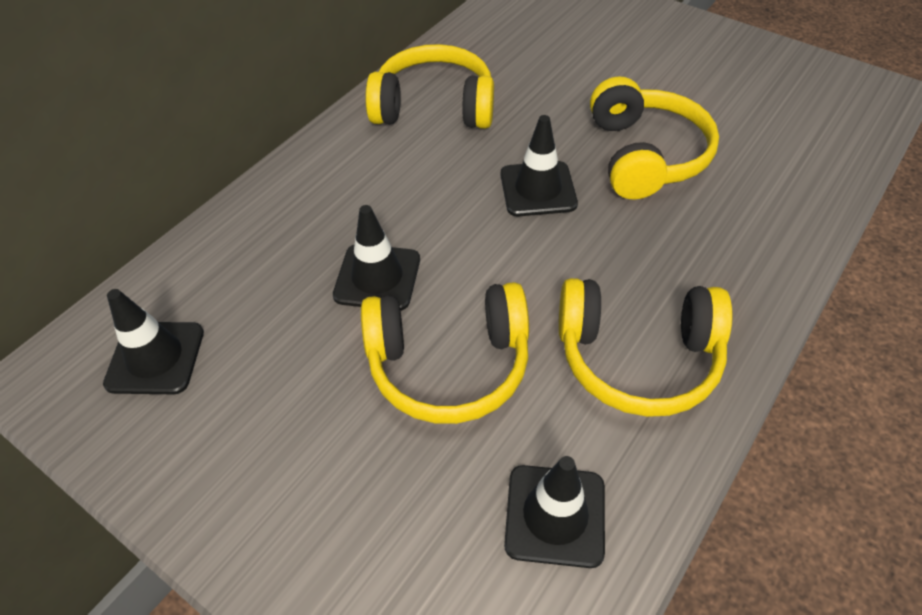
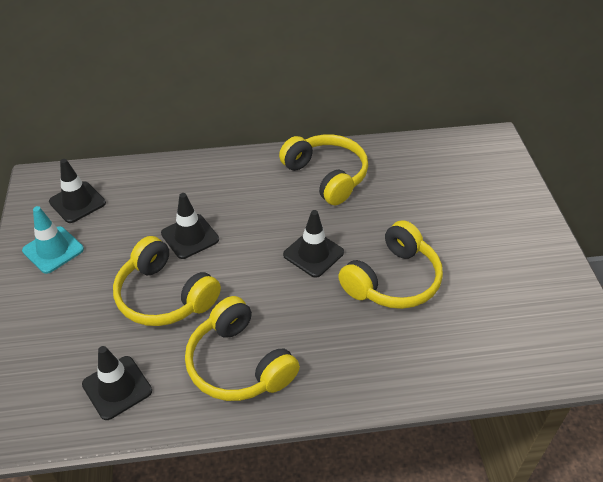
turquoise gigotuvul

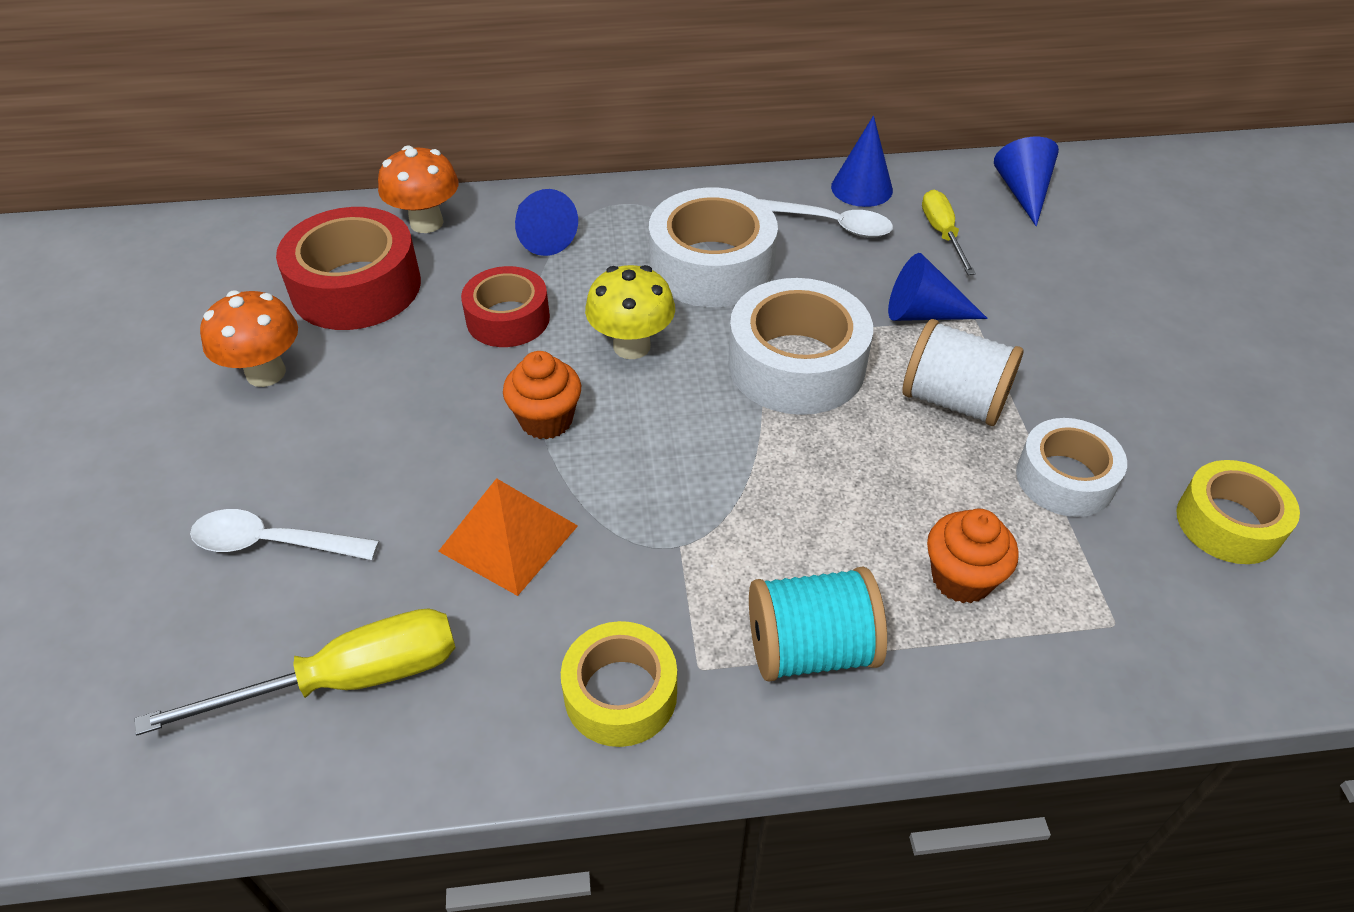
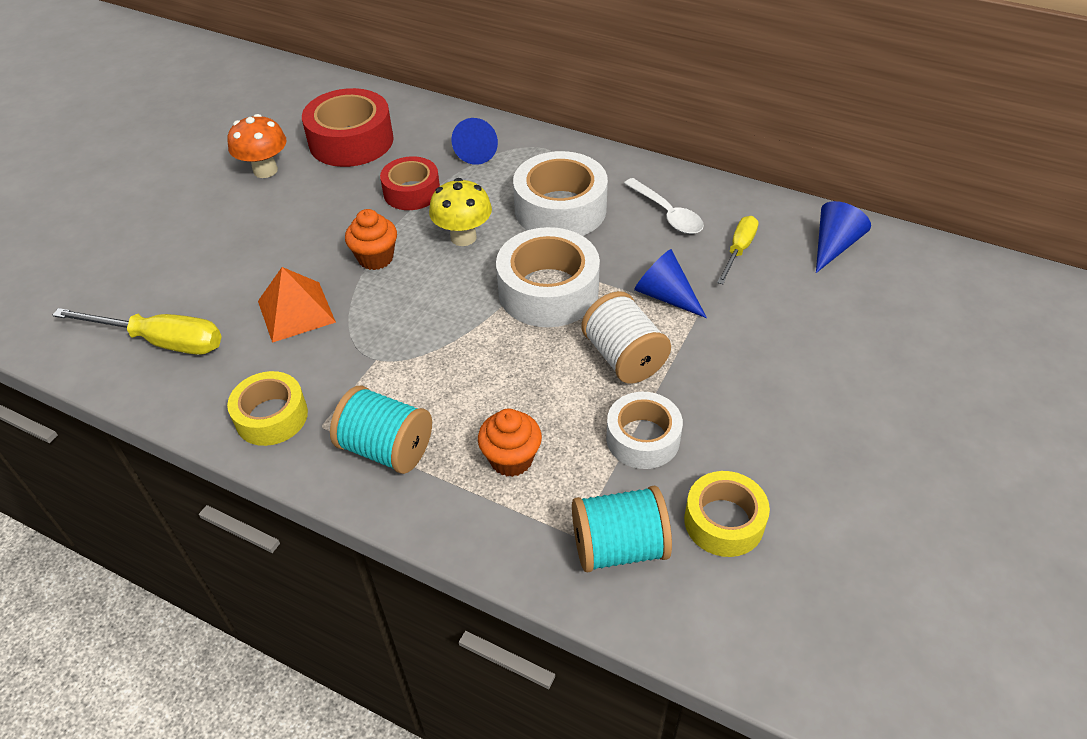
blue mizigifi (no. 2 from left in the first image)
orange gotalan (no. 2 from left in the first image)
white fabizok (no. 1 from left in the first image)
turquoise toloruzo (no. 2 from left)

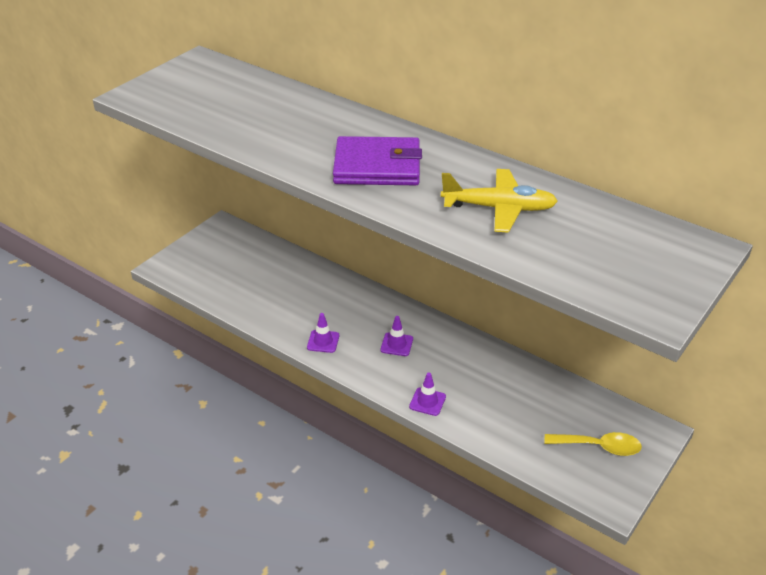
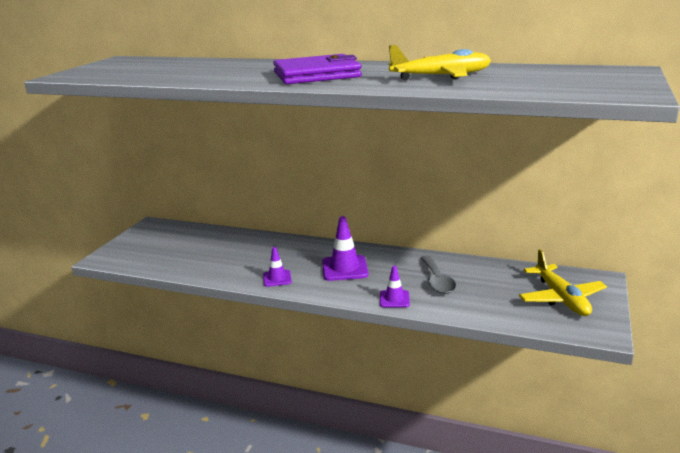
purple gigotuvul (no. 2 from left)
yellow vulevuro (no. 2 from left)
grey fabizok

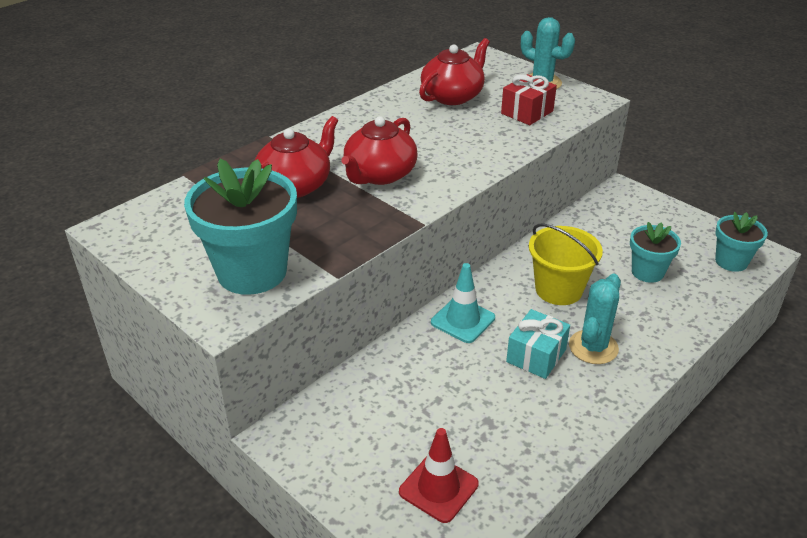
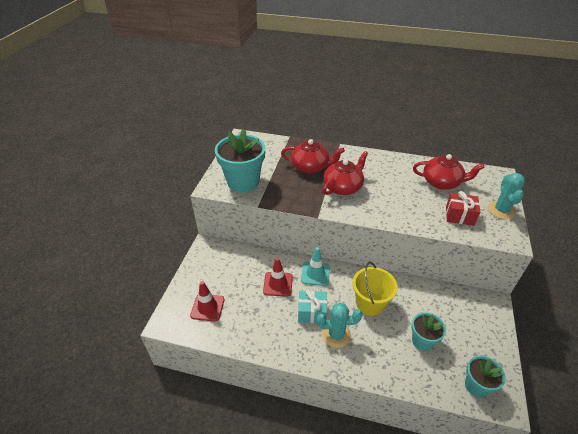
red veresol (no. 2 from left)
red gigotuvul (no. 2 from left)

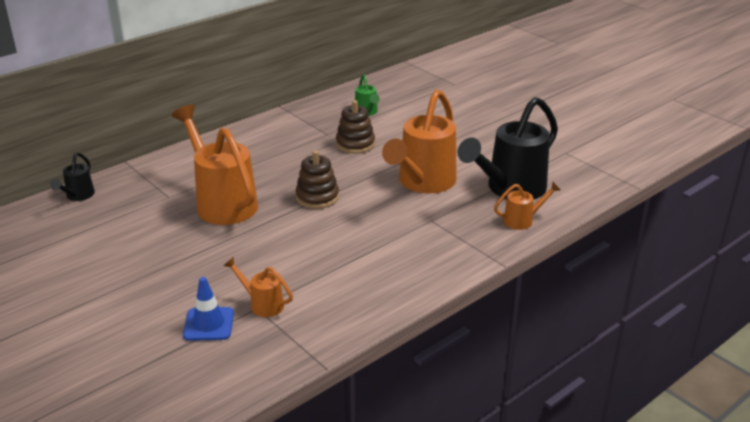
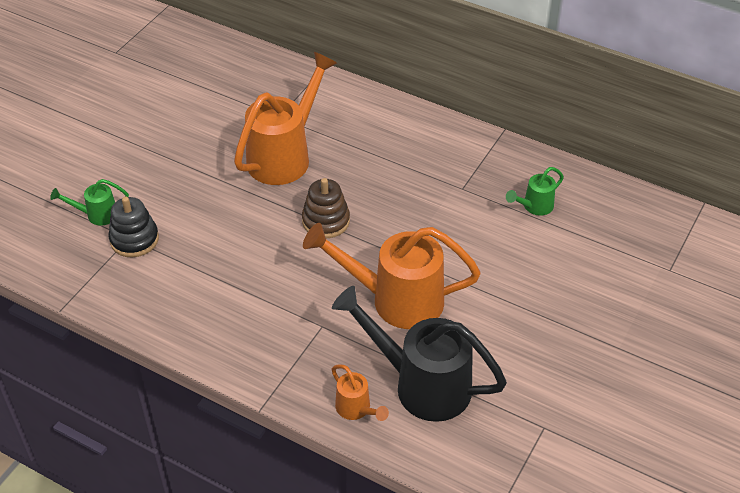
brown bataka (no. 2 from left in the first image)
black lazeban (no. 1 from left in the first image)
black bataka
green lazeban (no. 1 from left)

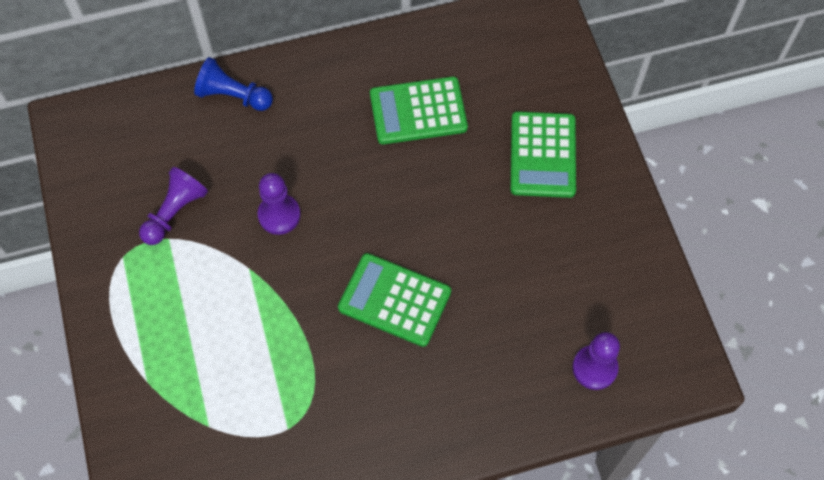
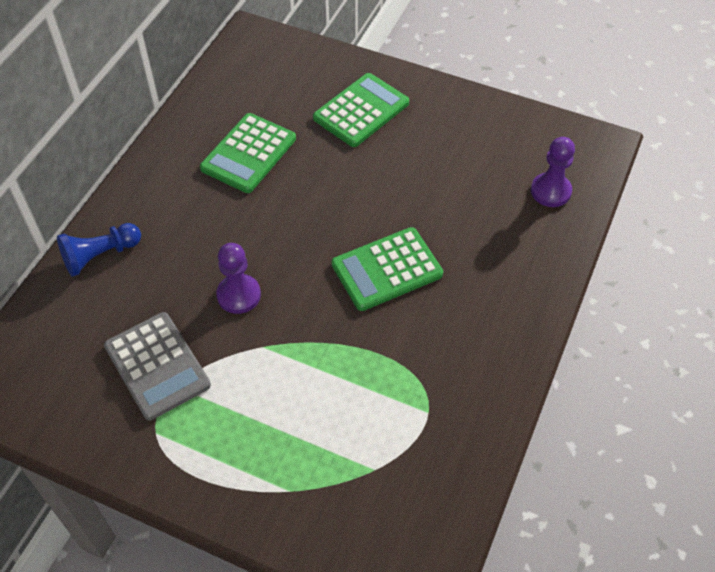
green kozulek (no. 2 from left)
grey kozulek

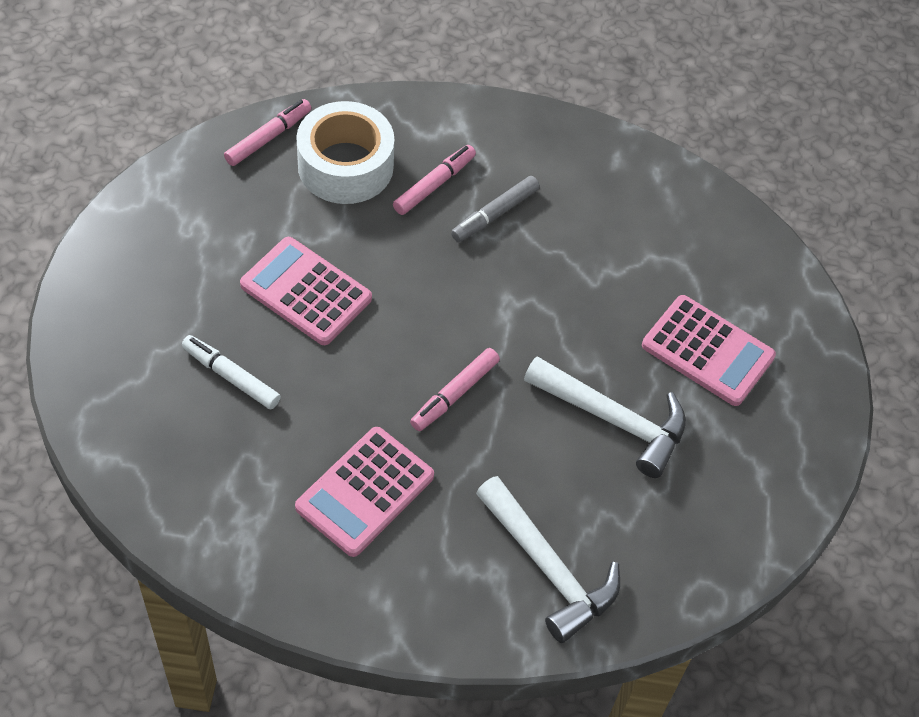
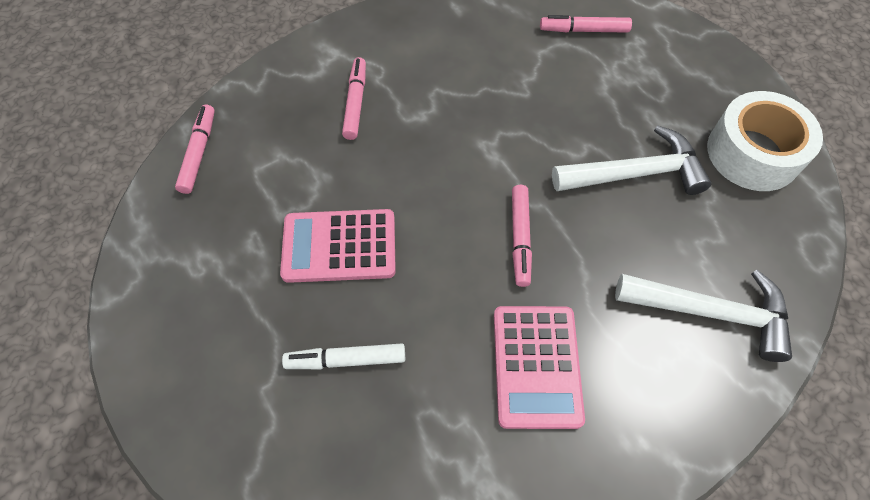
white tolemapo
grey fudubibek
pink kozulek (no. 3 from left in the first image)
pink fudubibek (no. 4 from left)

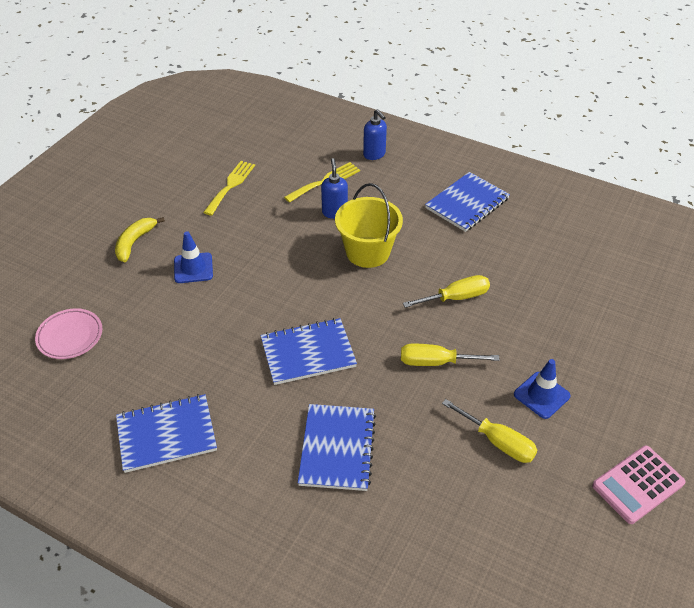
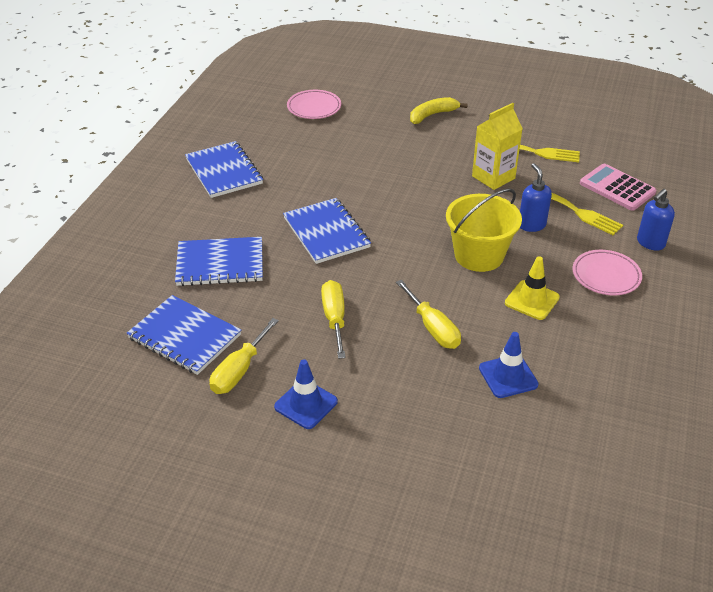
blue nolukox (no. 1 from left)
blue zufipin (no. 1 from left)
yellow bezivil
blue gigotuvul (no. 2 from left)
pink kozulek
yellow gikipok
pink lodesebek (no. 2 from left)
yellow gigotuvul

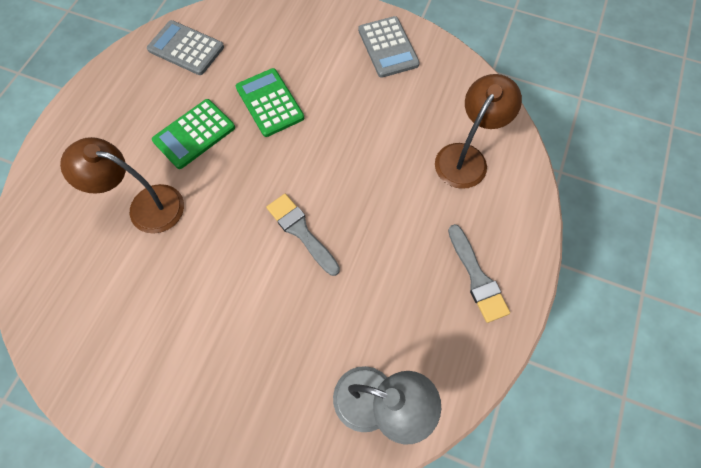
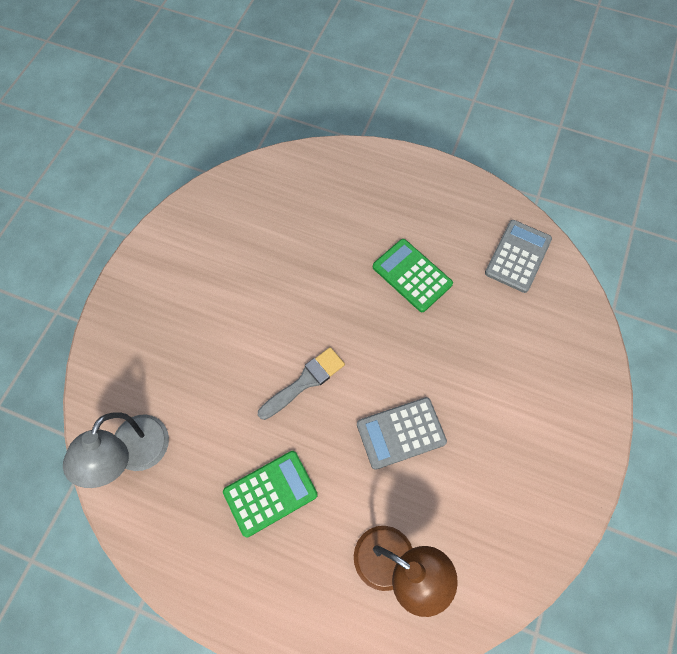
grey kozulek (no. 1 from left)
green kozulek (no. 1 from left)
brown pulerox (no. 1 from left in the first image)
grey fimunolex (no. 2 from left in the first image)

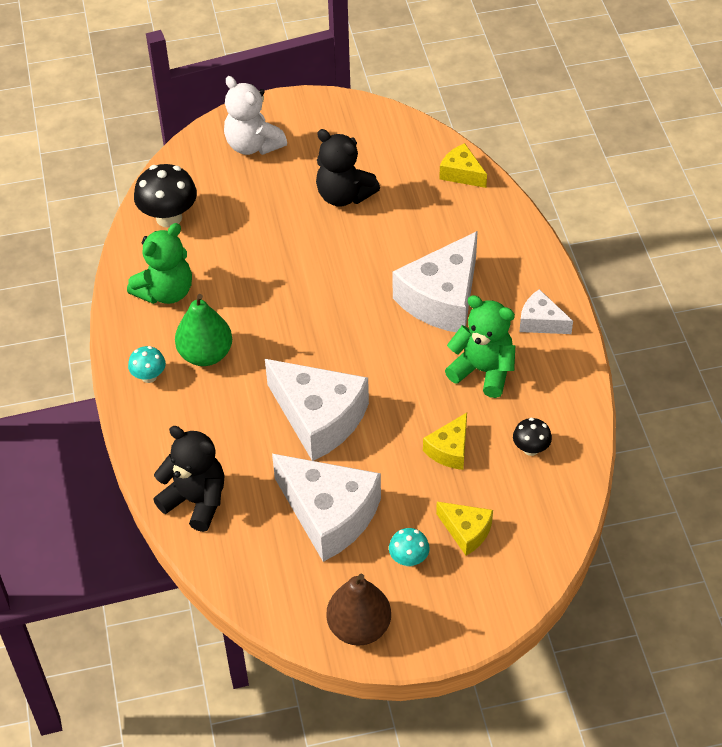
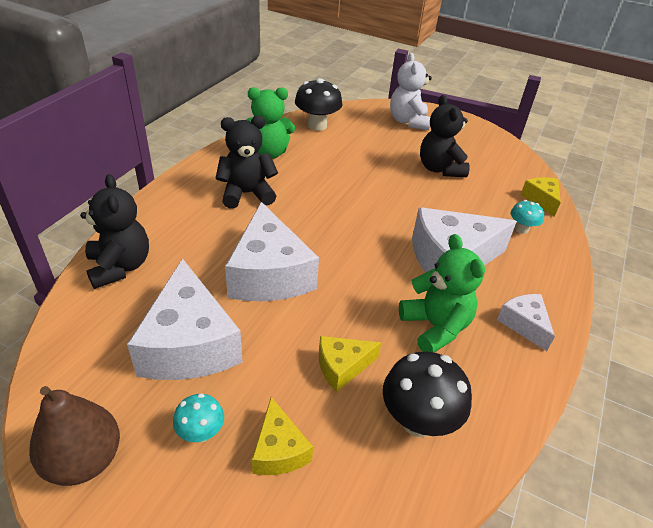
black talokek (no. 2 from left)
turquoise gotalan (no. 2 from left)
black gotalan (no. 2 from left)

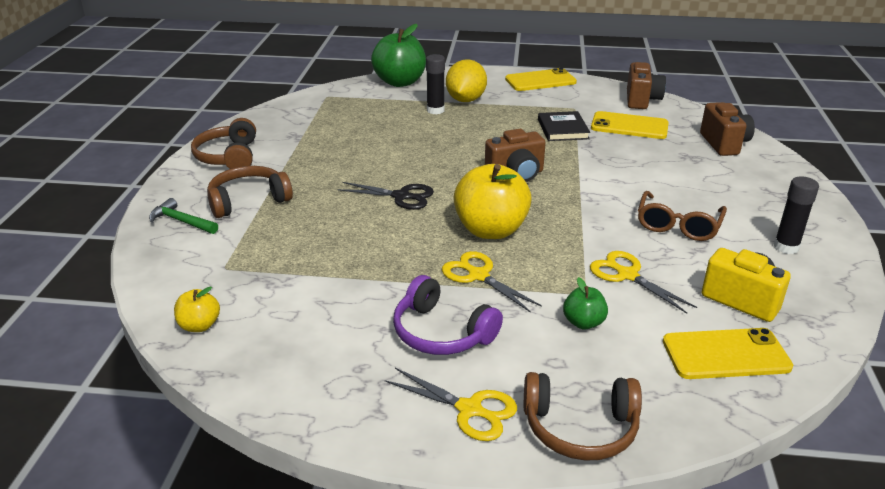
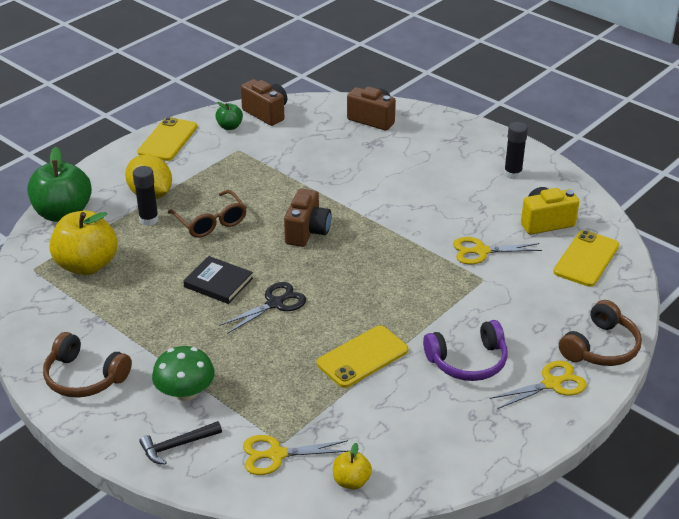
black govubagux
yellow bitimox (no. 2 from left)
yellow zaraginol (no. 1 from left)
green gotalan
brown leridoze
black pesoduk
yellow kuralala (no. 1 from left)
green zaraginol (no. 2 from left)

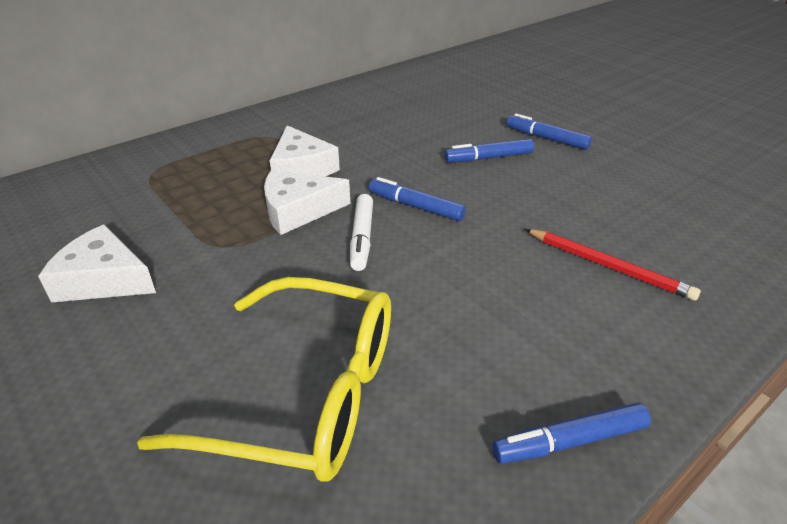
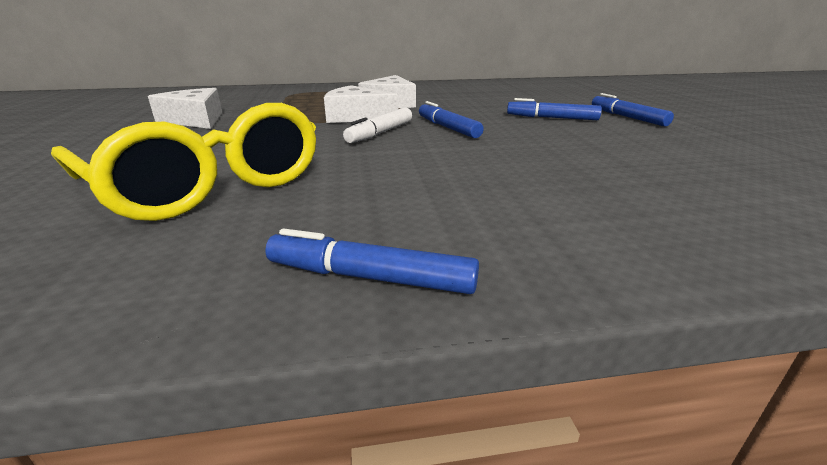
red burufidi

